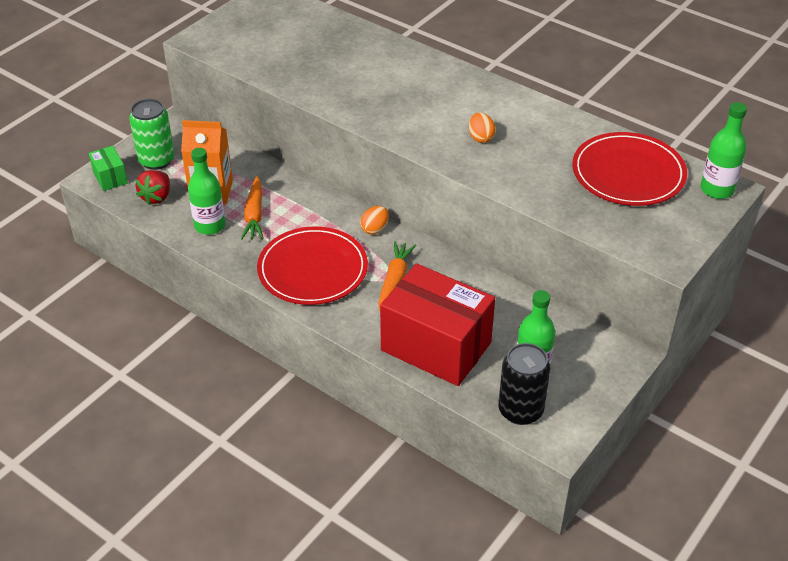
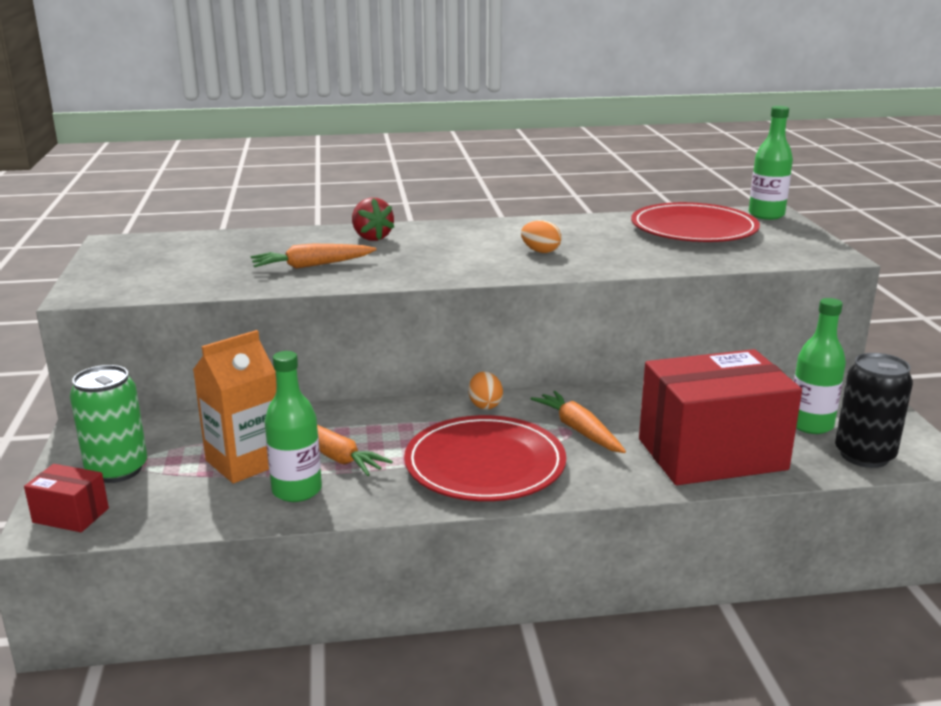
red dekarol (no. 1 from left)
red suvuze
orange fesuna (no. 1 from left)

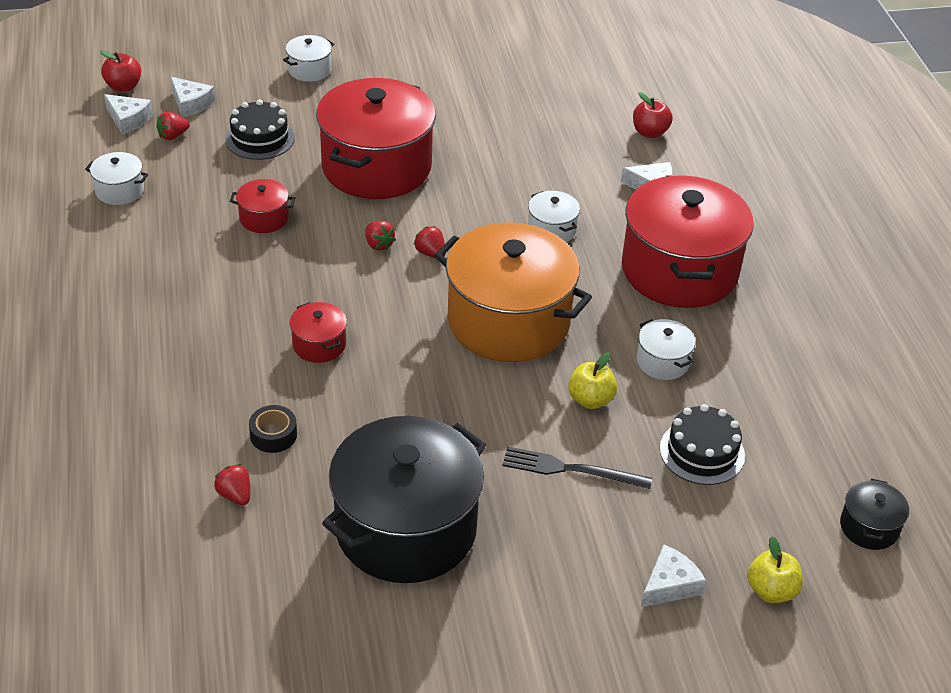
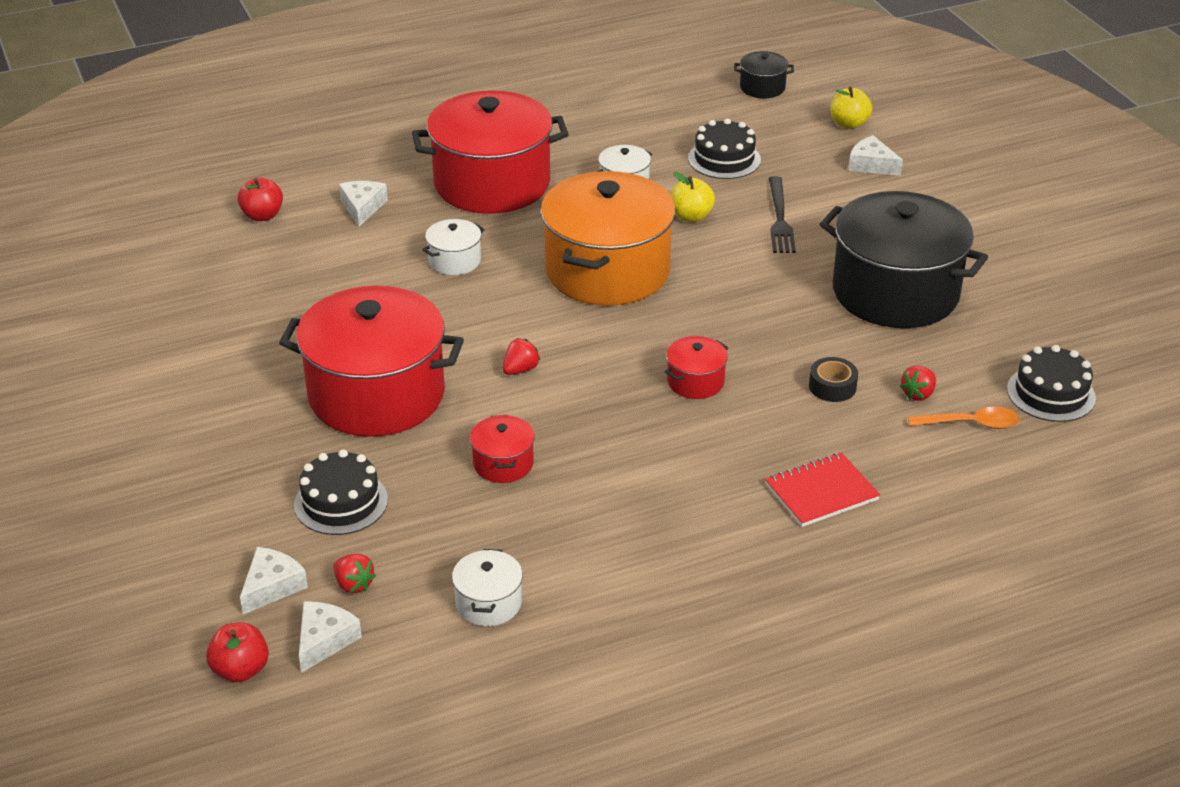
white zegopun (no. 2 from left in the first image)
red suvuze (no. 4 from left in the first image)
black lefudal (no. 3 from left)
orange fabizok
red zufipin

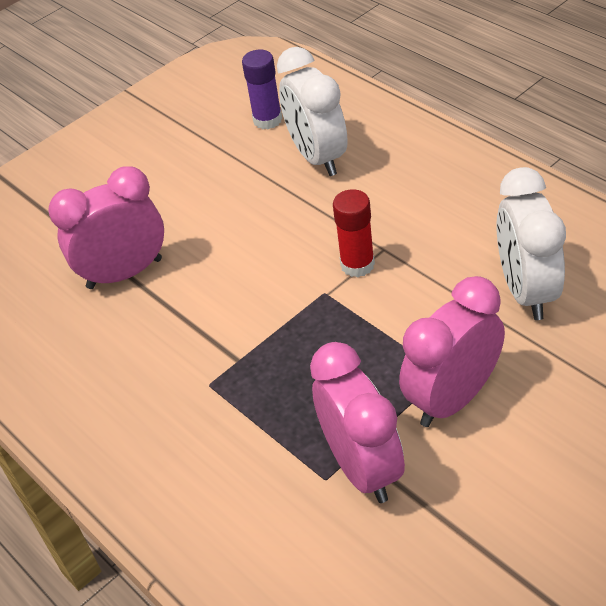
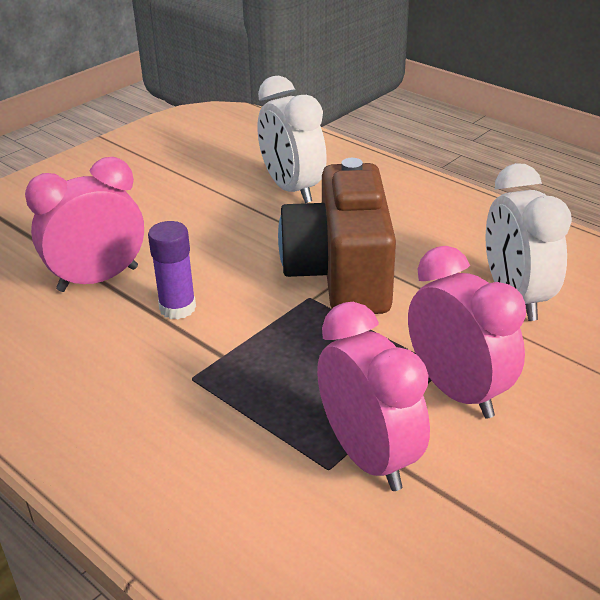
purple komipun
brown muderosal
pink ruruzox (no. 3 from left)

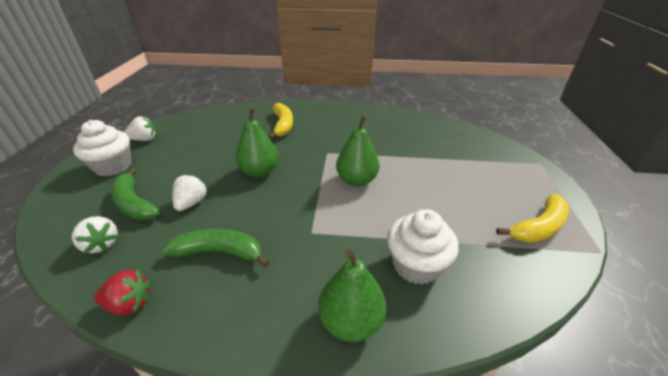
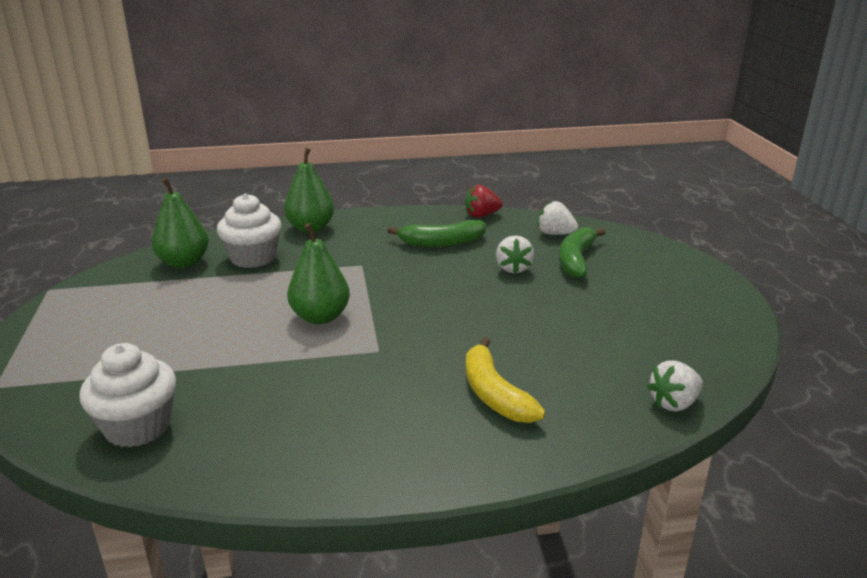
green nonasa (no. 1 from left)
white suvuze (no. 3 from left)
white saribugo (no. 1 from left)
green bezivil (no. 2 from left)
yellow bezivil (no. 2 from left in the first image)

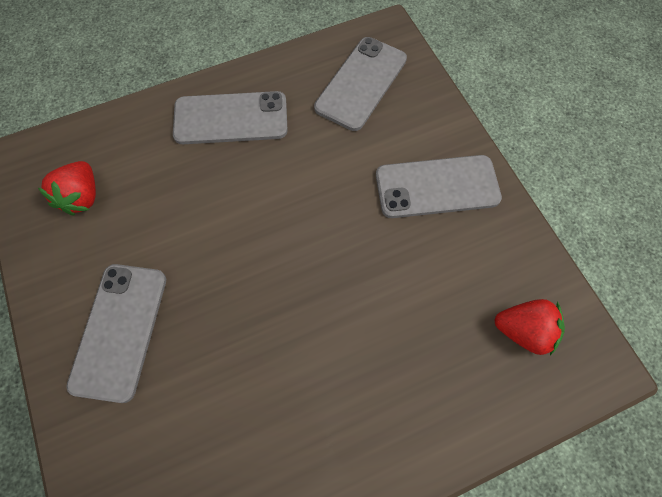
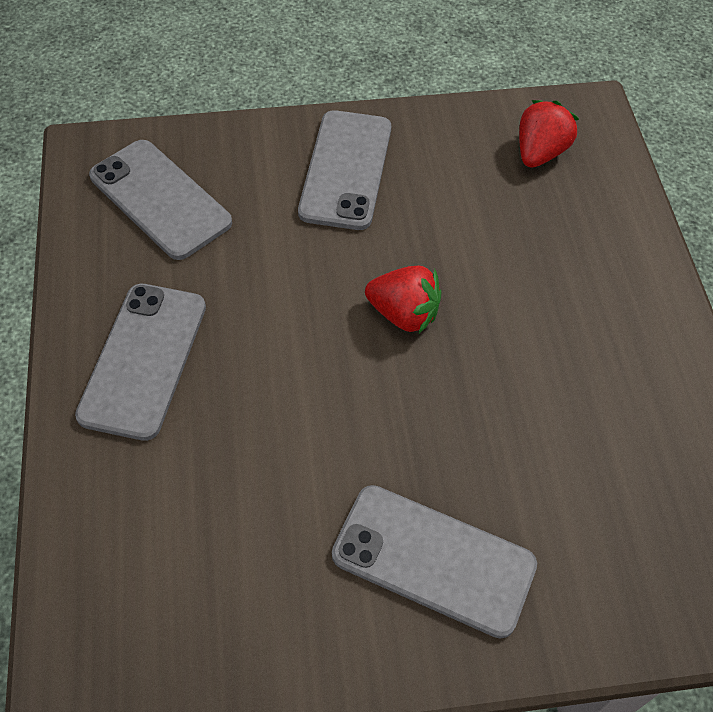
red suvuze (no. 1 from left)

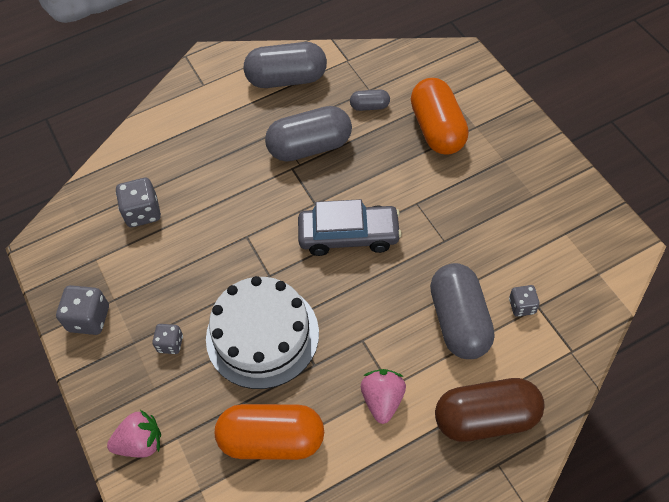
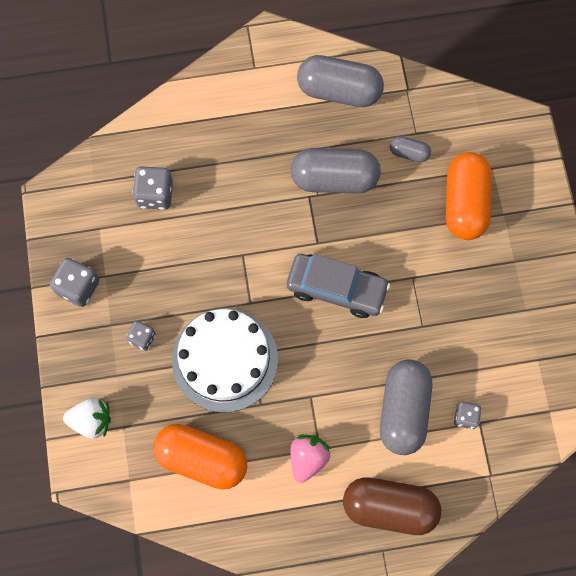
white suvuze

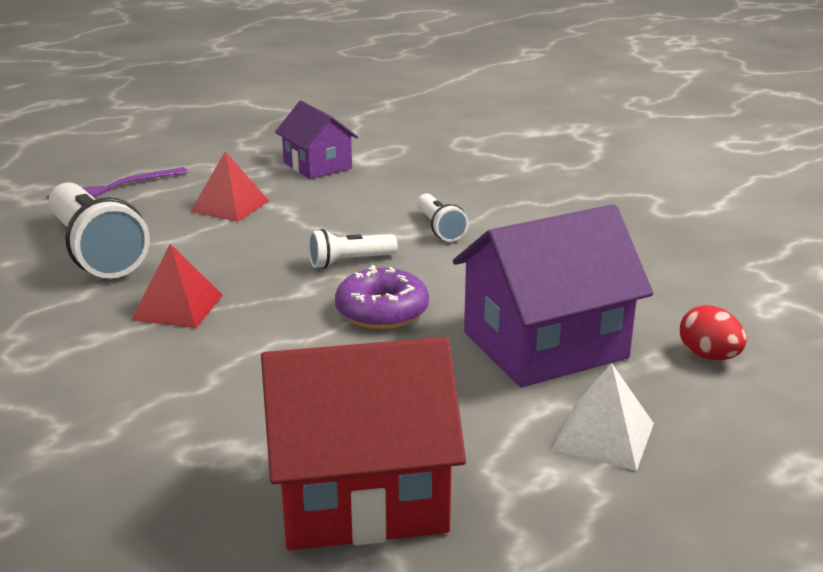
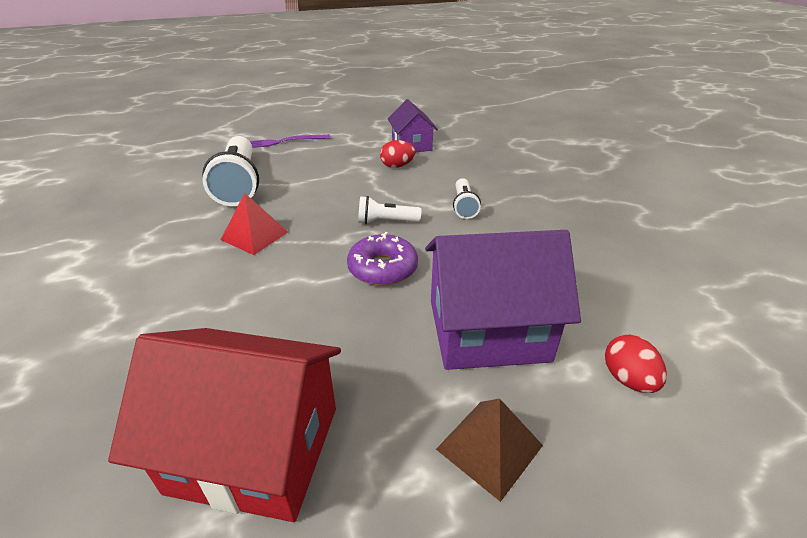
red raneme (no. 2 from left in the first image)
brown raneme
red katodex (no. 1 from left)

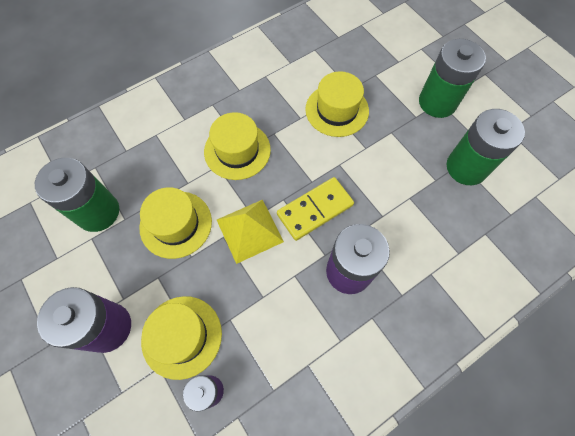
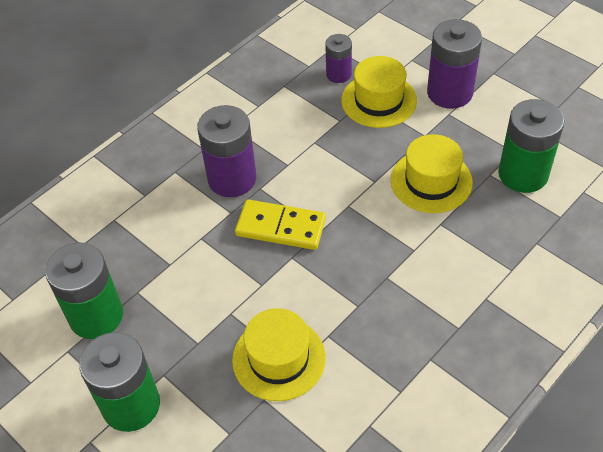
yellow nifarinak (no. 3 from left in the first image)
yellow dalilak
yellow raneme

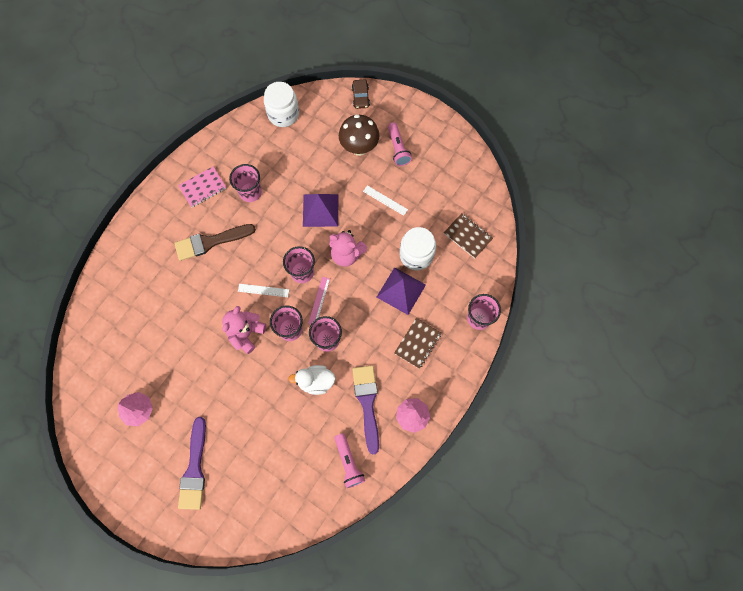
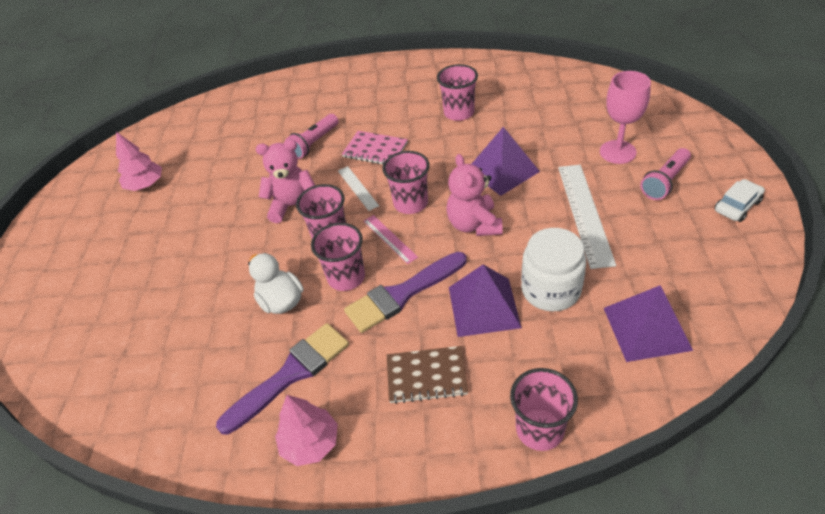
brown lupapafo
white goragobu (no. 1 from left in the first image)
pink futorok
pink zufipin
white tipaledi (no. 2 from left)
purple raneme (no. 3 from left)
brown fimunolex
pink tipaledi
purple fimunolex (no. 2 from left)
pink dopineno (no. 1 from left)
white lupapafo

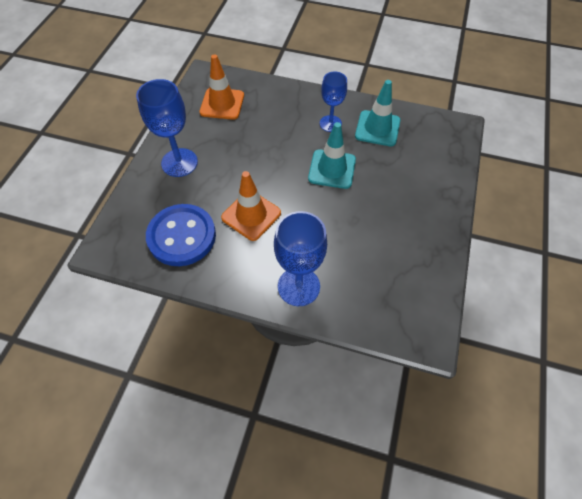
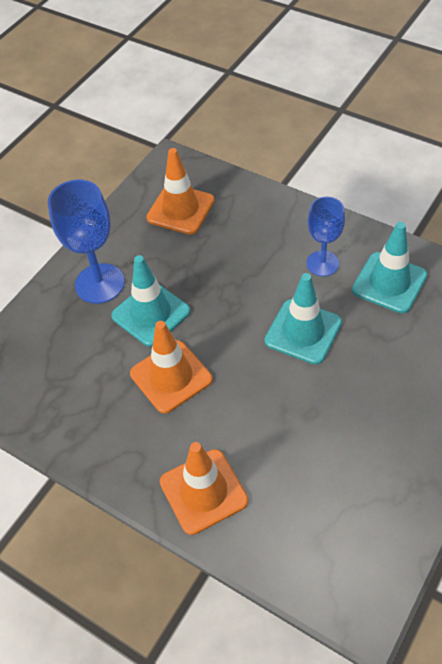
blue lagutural
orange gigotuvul (no. 3 from left)
turquoise gigotuvul (no. 1 from left)

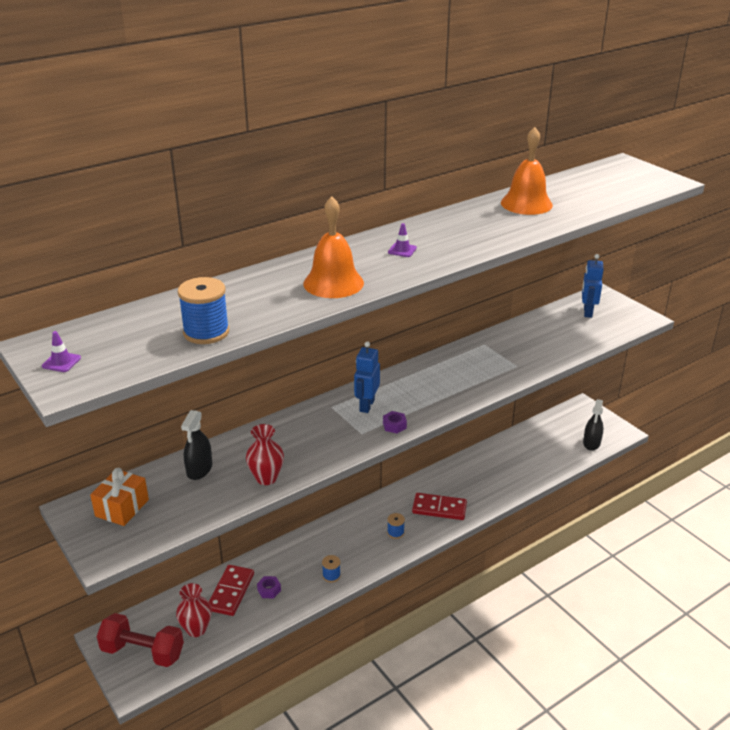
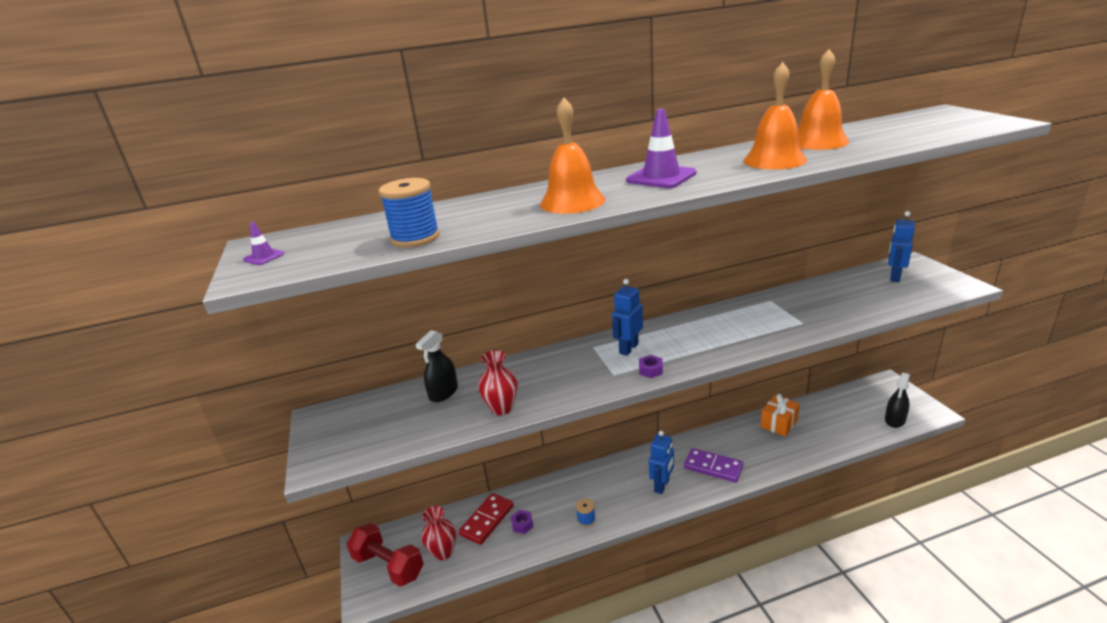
purple gigotuvul (no. 2 from left)
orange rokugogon
purple dalilak
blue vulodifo (no. 2 from left)
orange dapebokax (no. 2 from left)

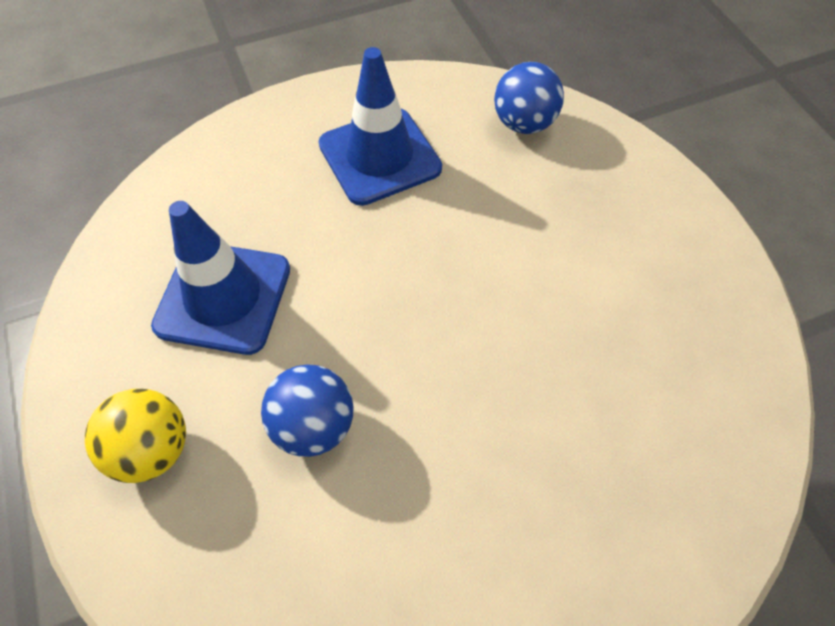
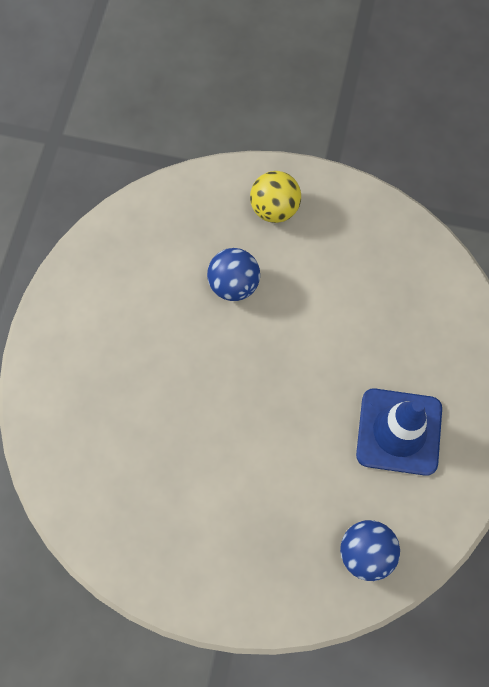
blue gigotuvul (no. 1 from left in the first image)

